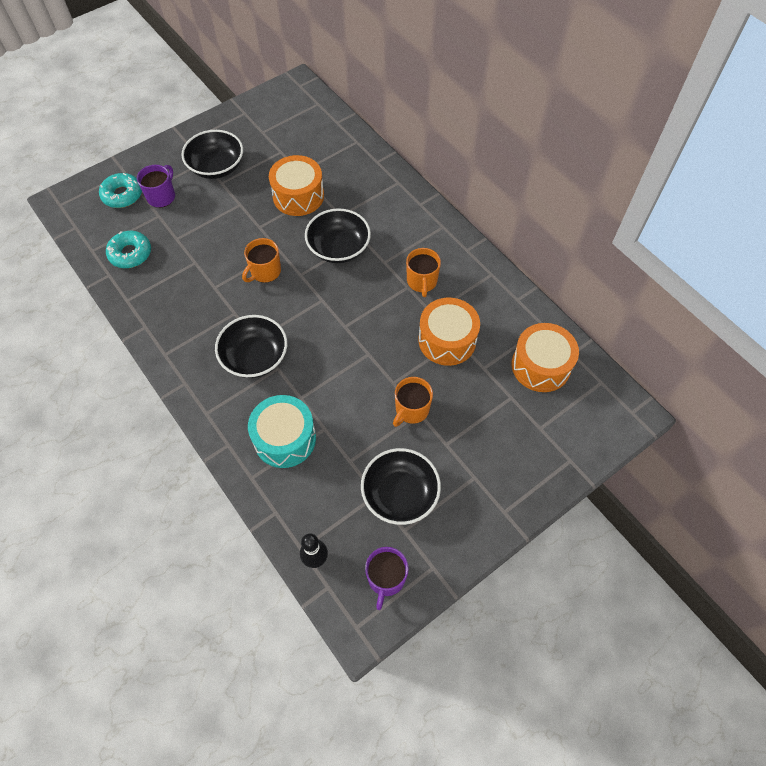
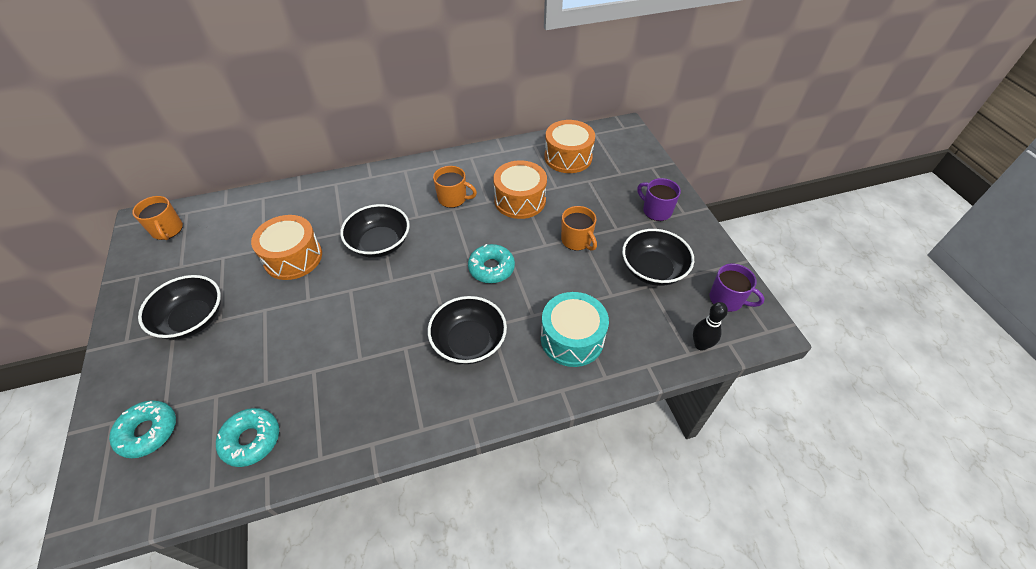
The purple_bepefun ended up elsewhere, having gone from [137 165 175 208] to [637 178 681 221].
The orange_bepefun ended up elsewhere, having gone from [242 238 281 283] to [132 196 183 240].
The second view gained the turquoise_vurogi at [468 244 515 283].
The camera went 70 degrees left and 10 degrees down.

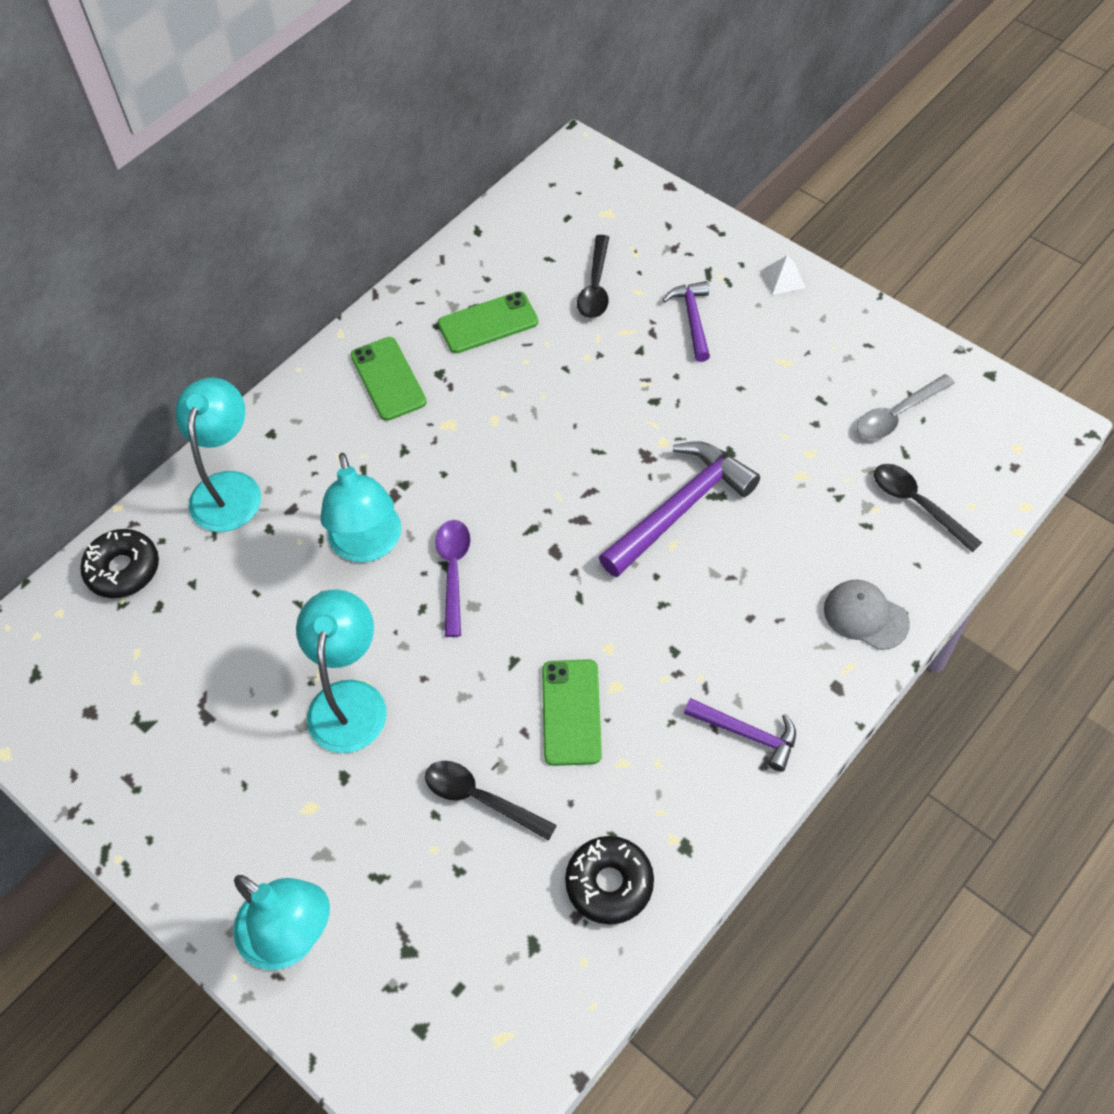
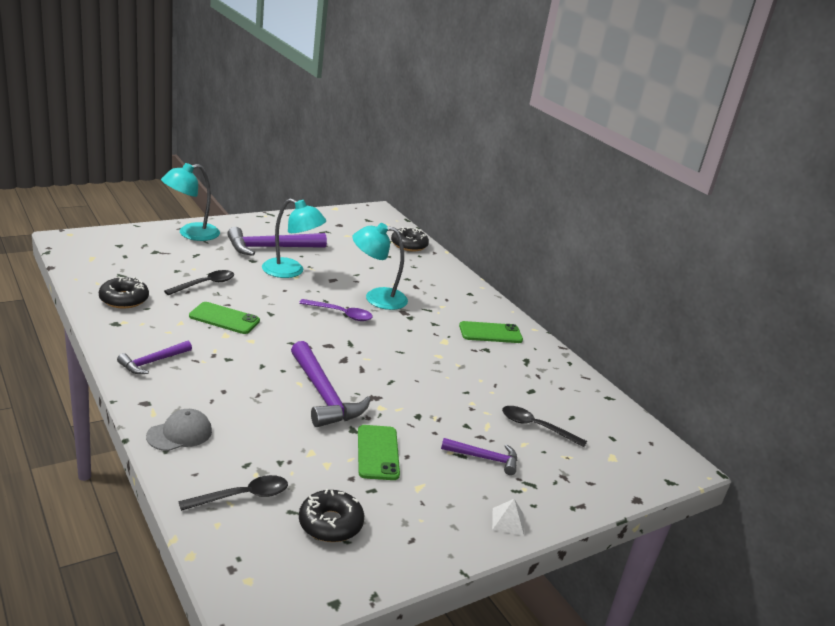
The second view lost the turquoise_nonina at [176 377 261 532].
The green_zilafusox ended up elsewhere, having gone from [438 291 538 353] to [358 425 400 480].
Where the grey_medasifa stood at [857 374 955 439], the black_vurogi came to stand at [299 489 364 542].
The second view gained the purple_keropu at [227 227 327 256].
The camera went 100 degrees right and 30 degrees down.

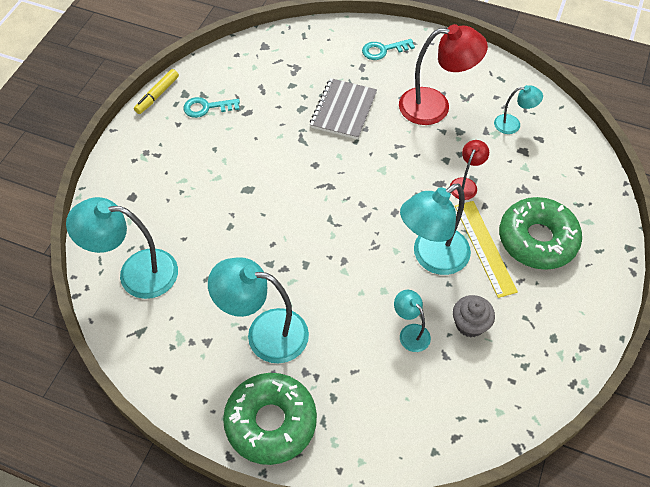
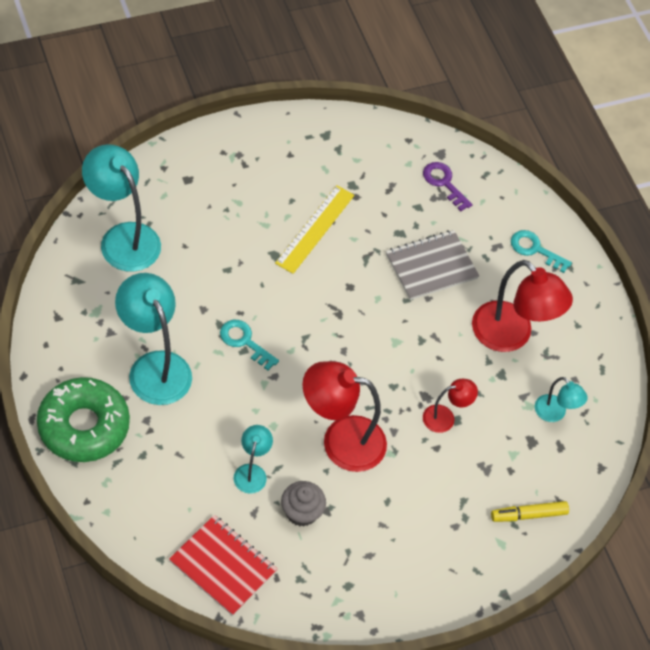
The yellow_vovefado ended up elsewhere, having gone from [134 69 179 114] to [491 501 569 522].
The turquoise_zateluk ended up elsewhere, having gone from [183 97 240 118] to [220 320 279 370].
What was the turquoise_nonina at [400 184 471 275] turned into the red_nonina at [302 361 387 472].
The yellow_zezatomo ended up elsewhere, having gone from [455 201 518 298] to [275 185 354 274].
The second view lost the green_vurogi at [499 197 582 270].
The second view gained the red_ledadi at [169 515 277 616].
The second view gained the purple_zateluk at [423 162 473 211].
The camera went 40 degrees right and 0 degrees up.

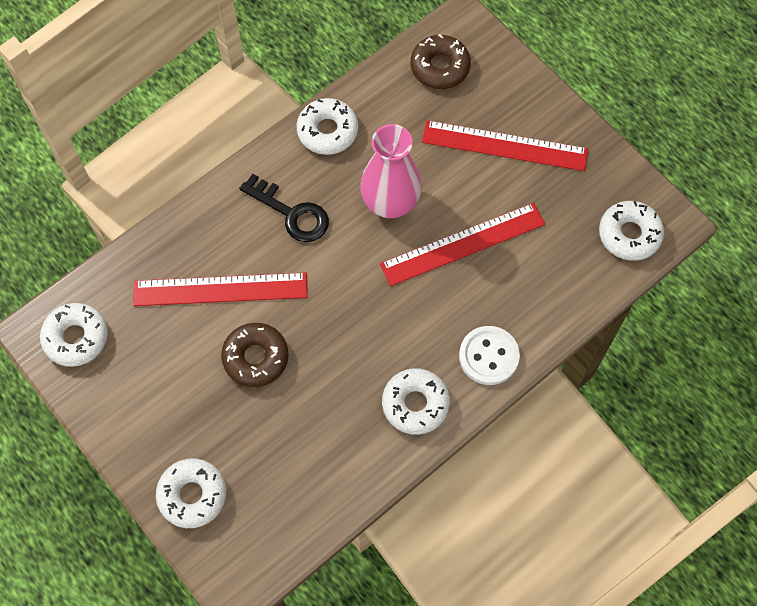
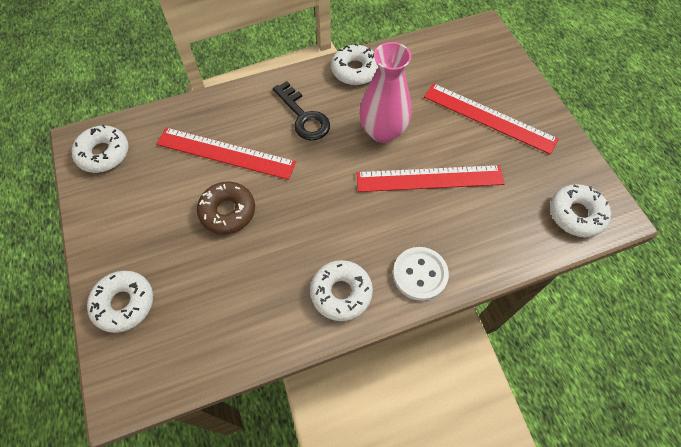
The second view lost the brown_vurogi at [411 34 471 89].
The camera went 20 degrees right and 5 degrees down.

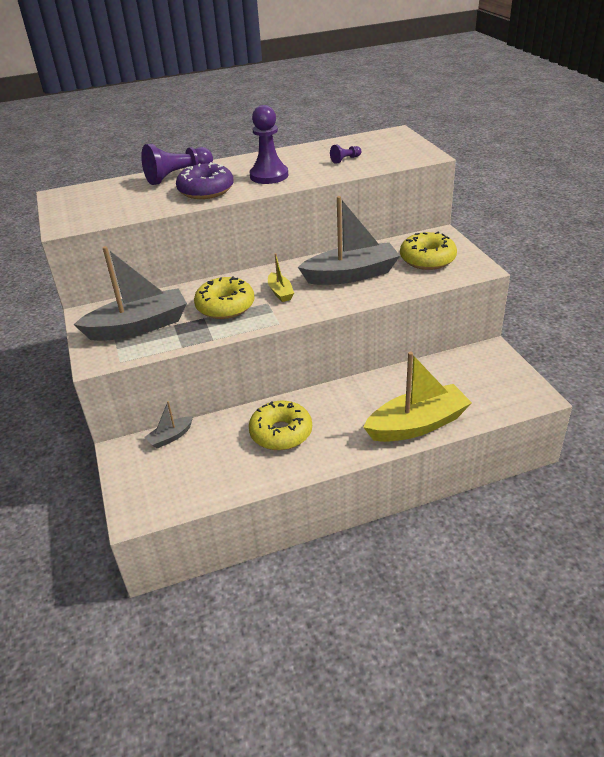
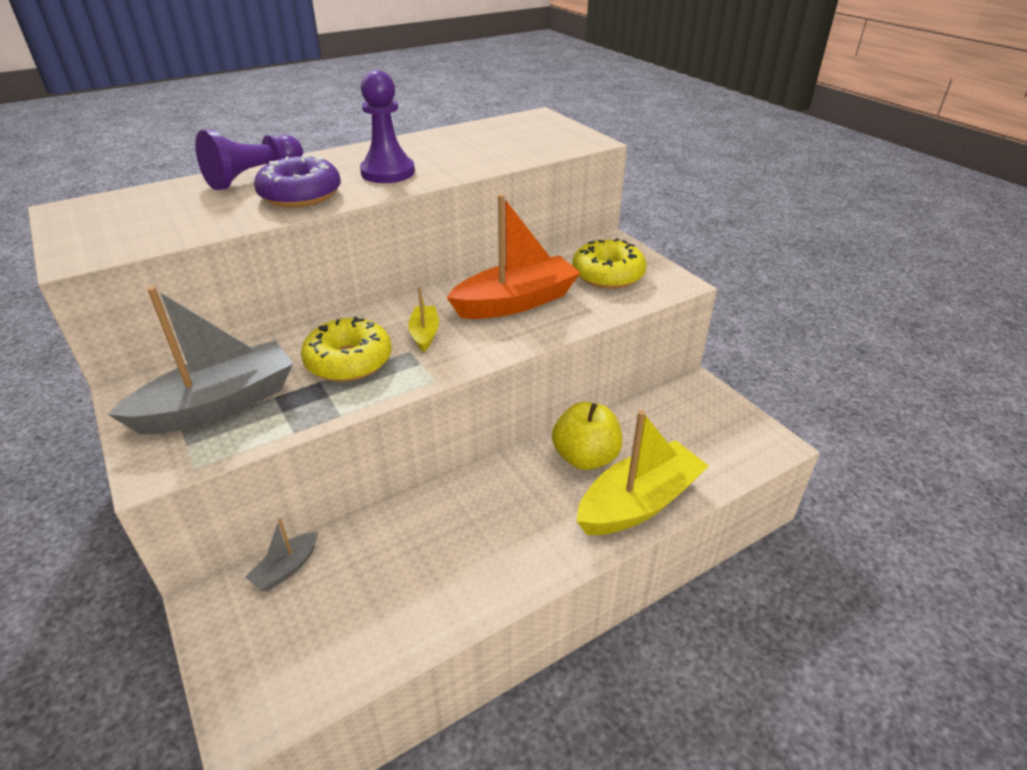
The second view lost the yellow_vurogi at [249 401 312 450].
The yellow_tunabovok at [268 253 294 302] ended up facing another way, 150 degrees counterclockwise from before.
What was the grey_tunabovok at [298 196 400 285] turned into the orange_tunabovok at [446 194 581 319].
The second view lost the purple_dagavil at [330 145 361 164].
The second view gained the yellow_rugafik at [552 402 622 470].
The camera went 15 degrees left and 0 degrees up.

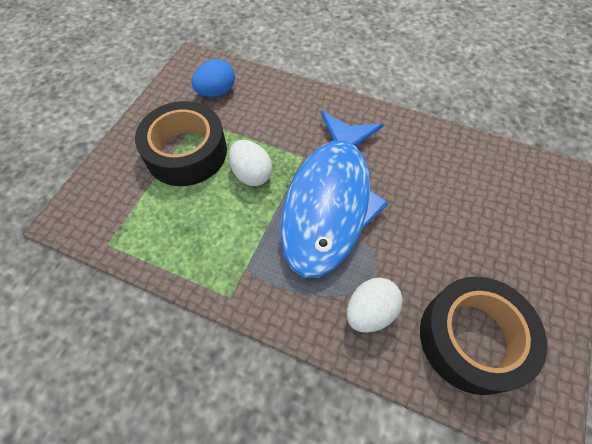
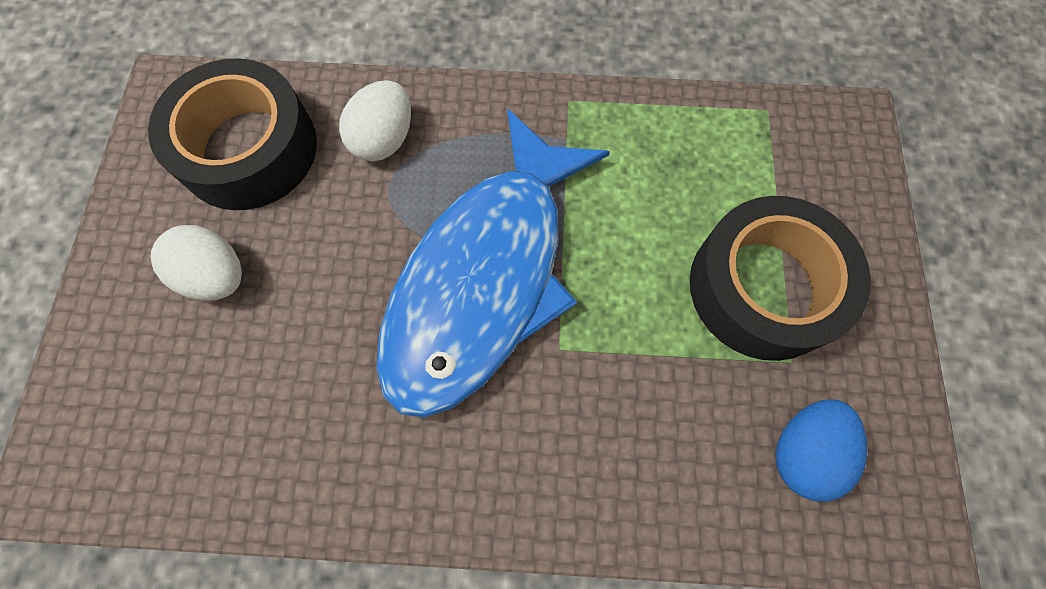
The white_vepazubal ended up elsewhere, having gone from [229 140 272 186] to [151 225 242 301].
The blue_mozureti at [280 111 389 278] ended up facing another way, 150 degrees counterclockwise from before.
The camera went 160 degrees right and 10 degrees up.

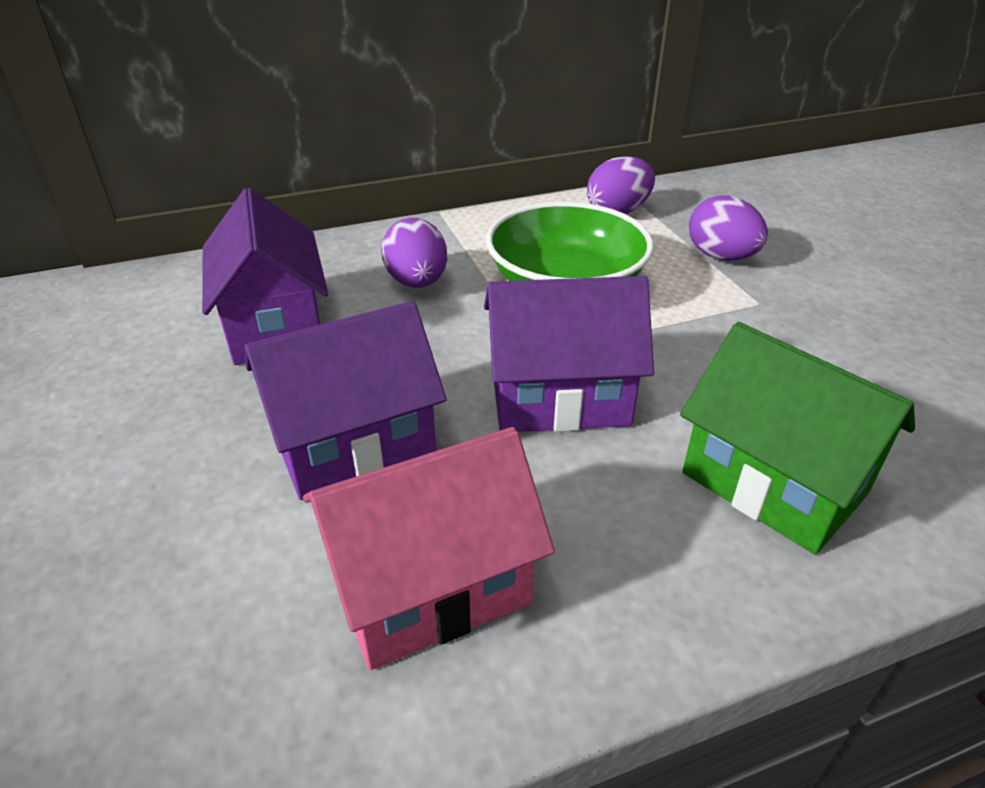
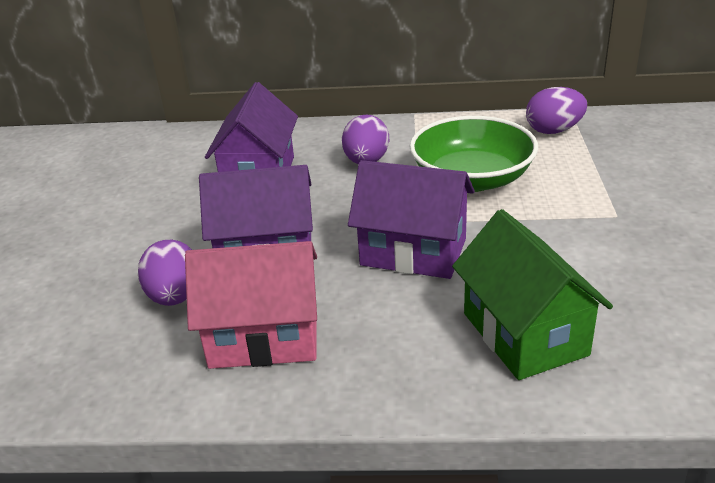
The purple_vepazubal ended up elsewhere, having gone from [689 195 768 261] to [138 240 192 306].
The camera went 25 degrees right and 5 degrees down.

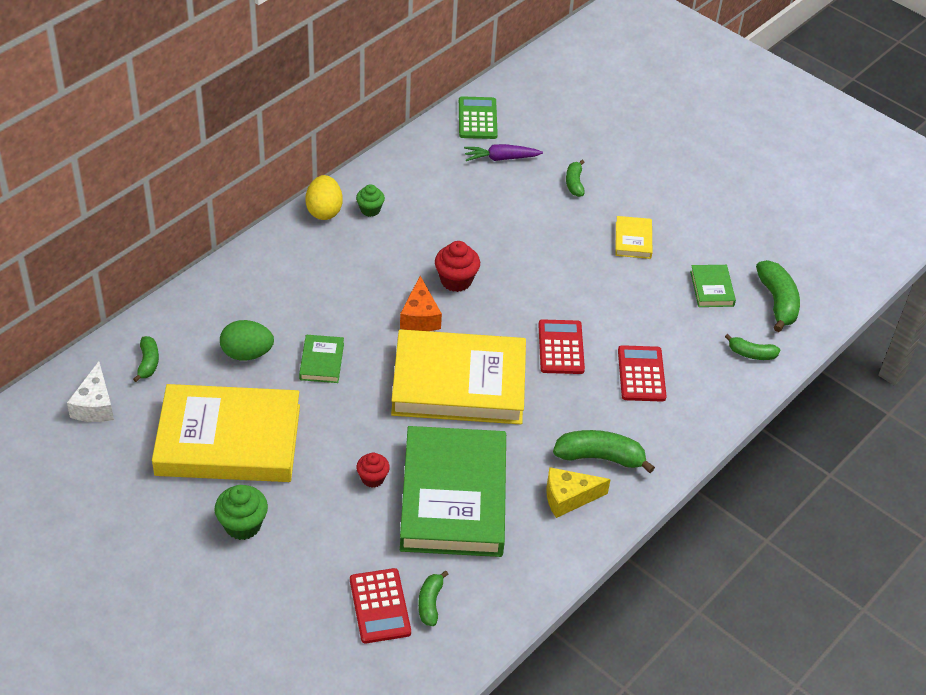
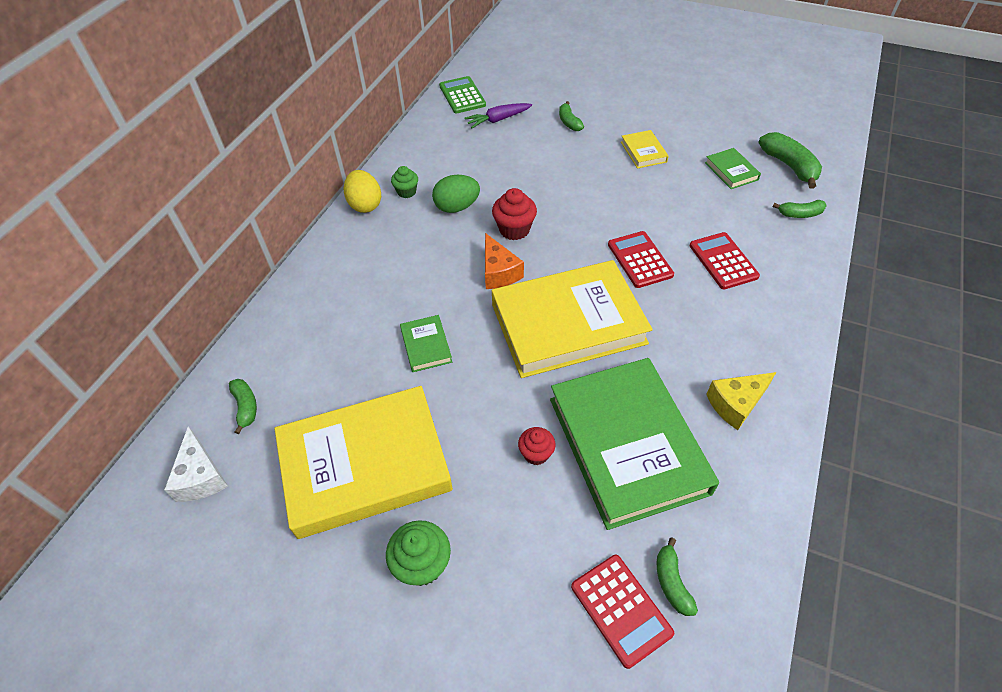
The green_vepazubal ended up elsewhere, having gone from [220 320 274 360] to [432 175 480 213].
The second view lost the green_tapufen at [553 430 655 473].
The camera went 15 degrees left and 5 degrees up.

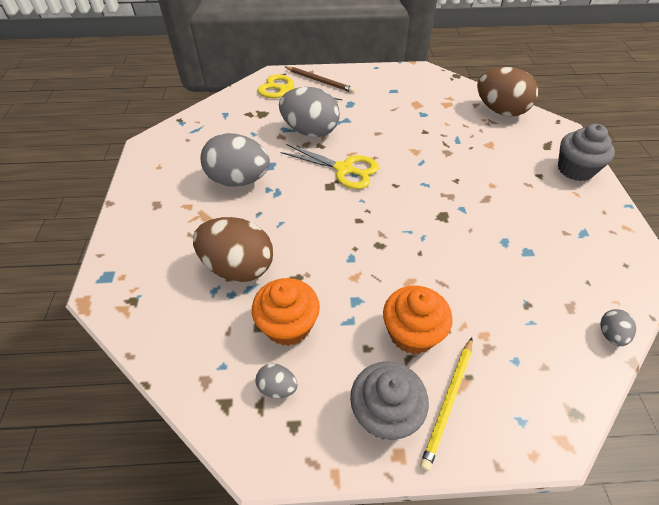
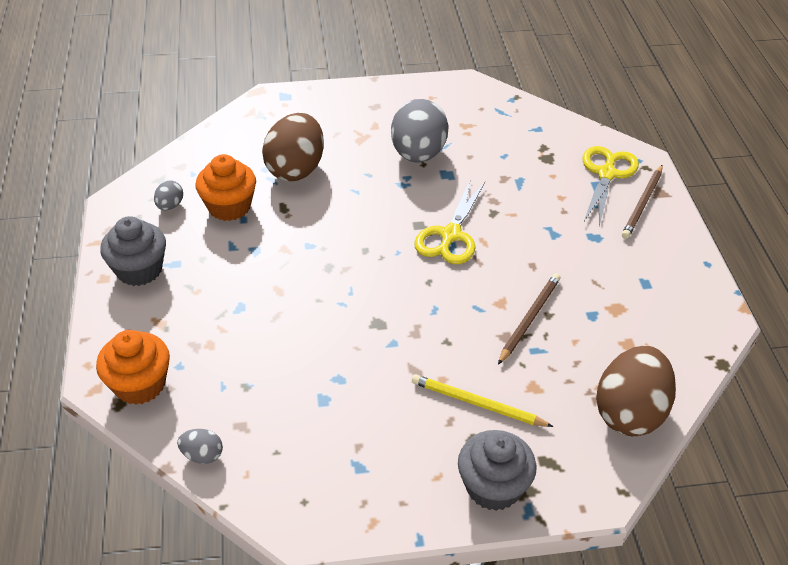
The second view lost the grey_vepazubal at [279 87 340 137].
The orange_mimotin ended up elsewhere, having gone from [383 286 452 354] to [96 330 170 405].
The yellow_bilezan ended up elsewhere, having gone from [420 338 473 471] to [412 375 554 427].
The second view gained the brown_bilezan at [498 273 560 365].
The camera went 85 degrees right and 5 degrees down.

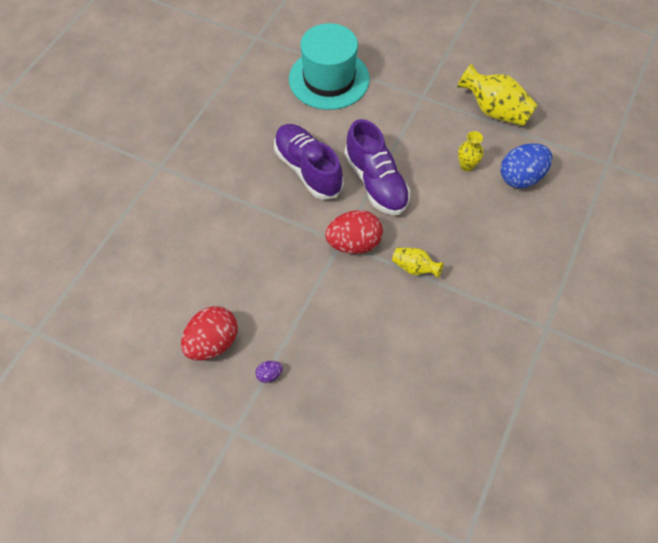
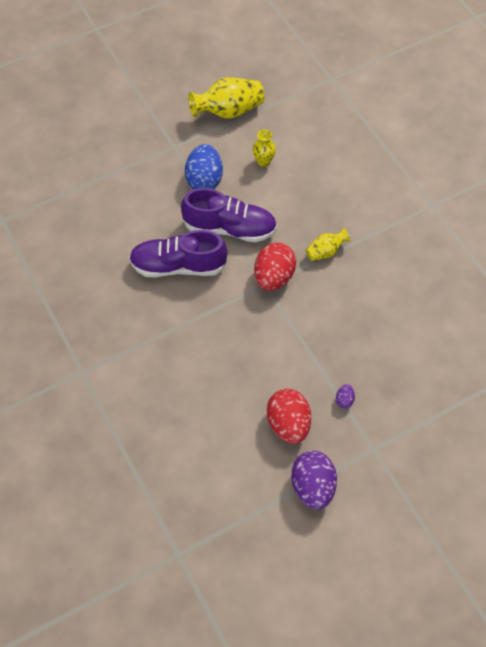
The second view lost the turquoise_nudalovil at [289 23 370 110].
The blue_vepazubal ended up elsewhere, having gone from [500 143 552 188] to [185 144 223 189].
The second view gained the purple_vepazubal at [291 451 337 510].
The camera went 55 degrees left and 0 degrees up.

